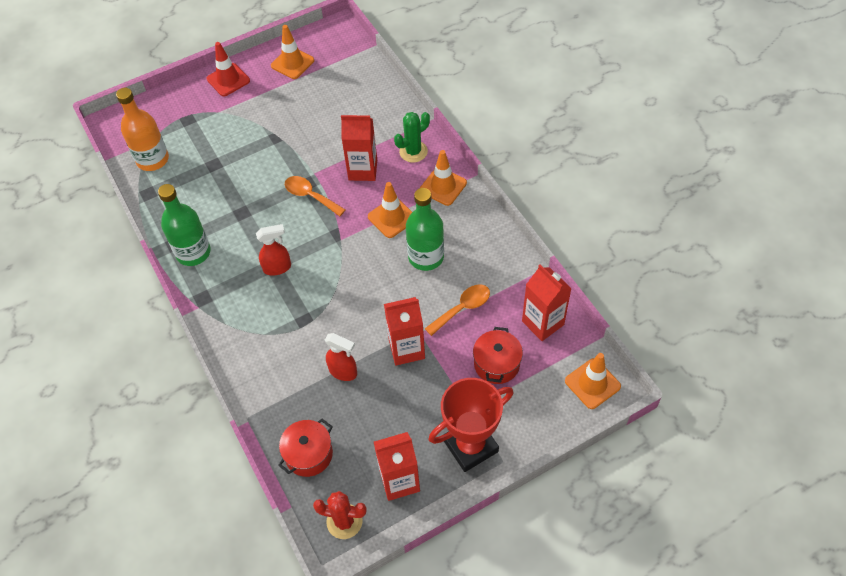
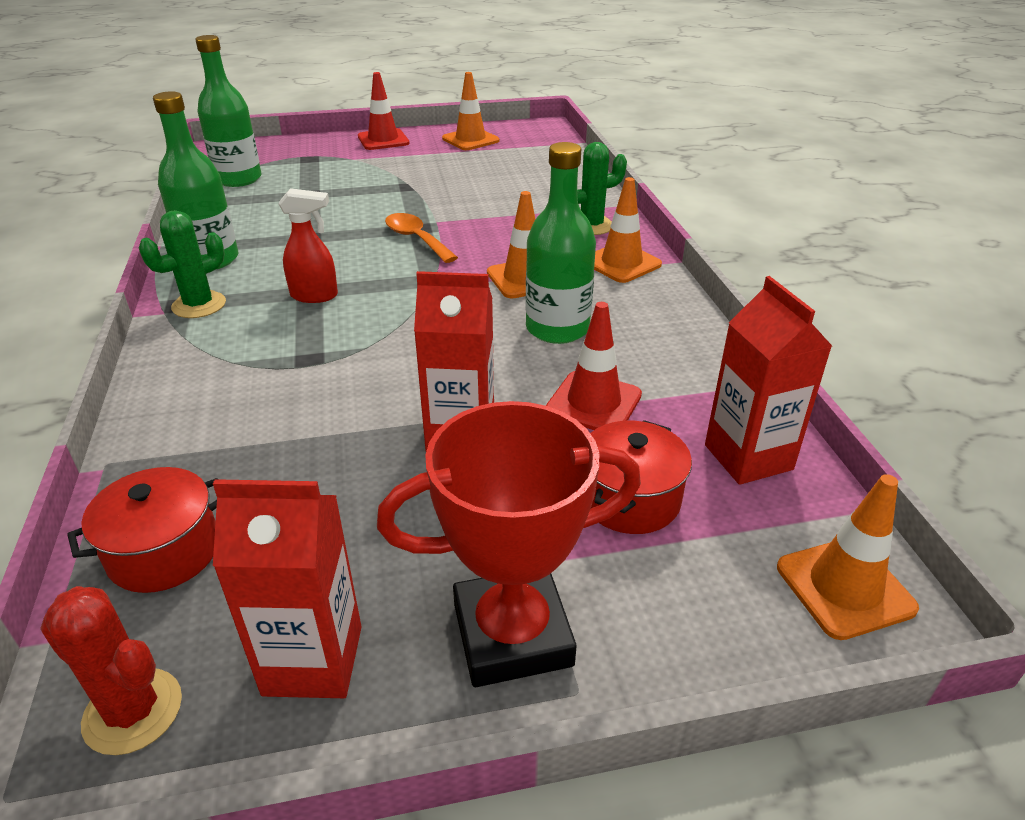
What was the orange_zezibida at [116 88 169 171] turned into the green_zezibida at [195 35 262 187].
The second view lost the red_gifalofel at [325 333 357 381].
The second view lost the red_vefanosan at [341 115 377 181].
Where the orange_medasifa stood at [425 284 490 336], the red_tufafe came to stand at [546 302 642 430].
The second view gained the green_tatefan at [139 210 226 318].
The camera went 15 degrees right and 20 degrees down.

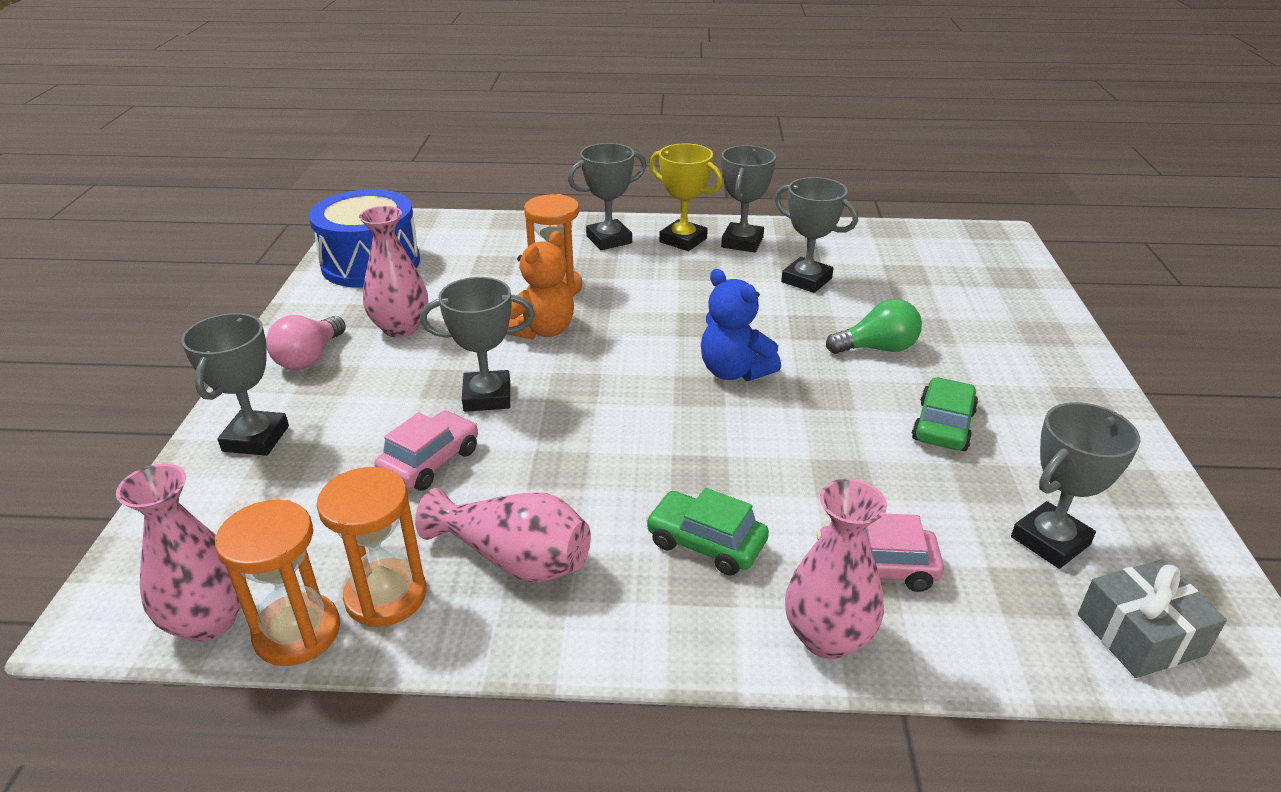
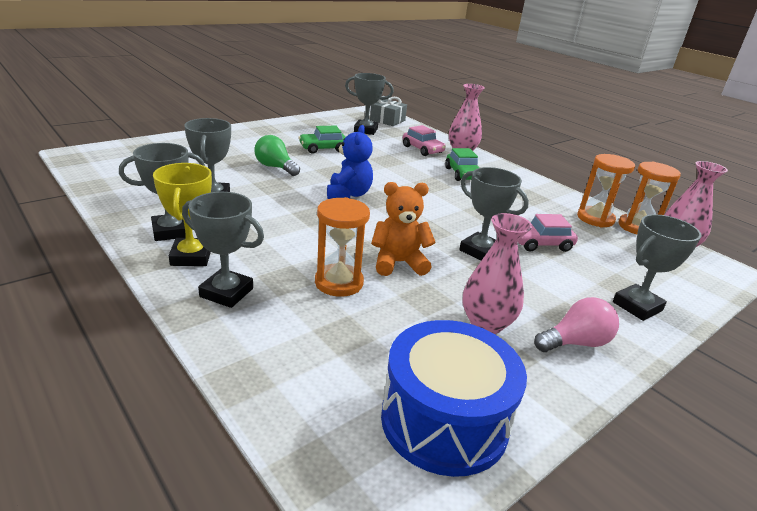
The second view lost the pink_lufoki at [415 488 591 583].
The camera went 135 degrees left and 5 degrees down.

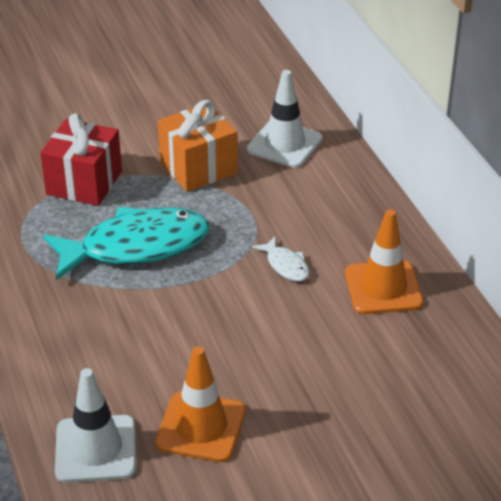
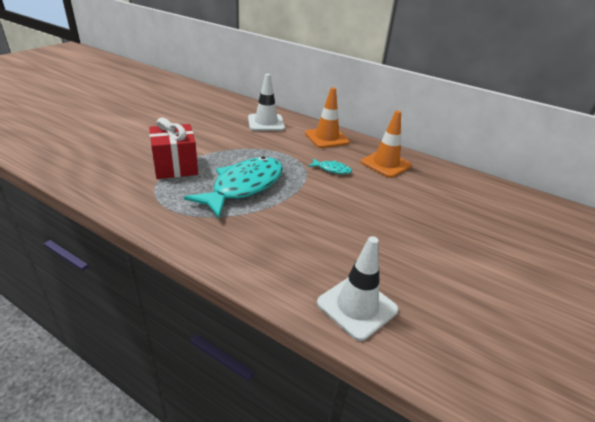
The orange_tufafe ended up elsewhere, having gone from [155 346 246 462] to [305 87 350 148].
The second view lost the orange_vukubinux at [158 100 238 192].
What was the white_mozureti at [252 237 310 282] turned into the turquoise_mozureti at [308 158 352 174].
The camera went 40 degrees left and 5 degrees down.

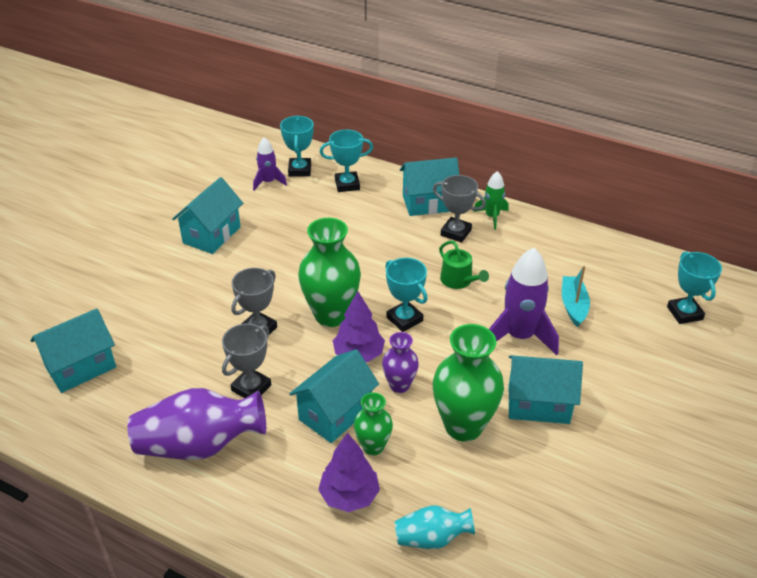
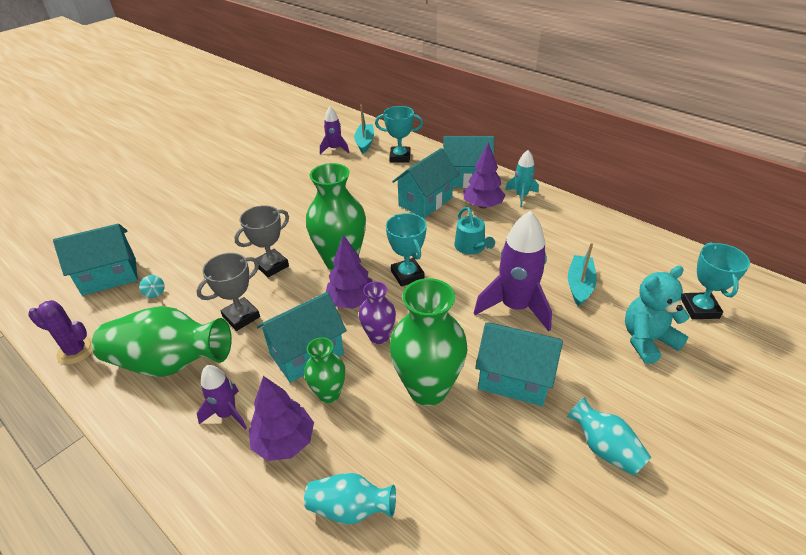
What was the purple_lufoki at [127 388 266 460] turned into the green_lufoki at [92 306 232 377].
The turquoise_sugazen ended up elsewhere, having gone from [172 177 243 254] to [392 148 459 218].
Where the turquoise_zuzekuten stood at [280 116 314 176], the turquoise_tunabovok came to stand at [354 105 374 154].
Where the grey_zuzekuten stood at [433 175 486 243], the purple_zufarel came to stand at [463 142 505 209].
What was the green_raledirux at [439 241 489 289] turned into the turquoise_raledirux at [454 207 495 255].
What was the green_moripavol at [473 171 508 230] turned into the turquoise_moripavol at [505 150 539 207].
The second view gained the purple_tatefan at [28 300 93 365].
The second view gained the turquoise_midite at [139 275 165 298].
The second view gained the purple_moripavol at [197 365 247 429].
The second view gained the turquoise_lufoki at [567 397 652 476].
The second view gained the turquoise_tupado at [625 266 690 364].
The camera went 15 degrees right and 0 degrees up.

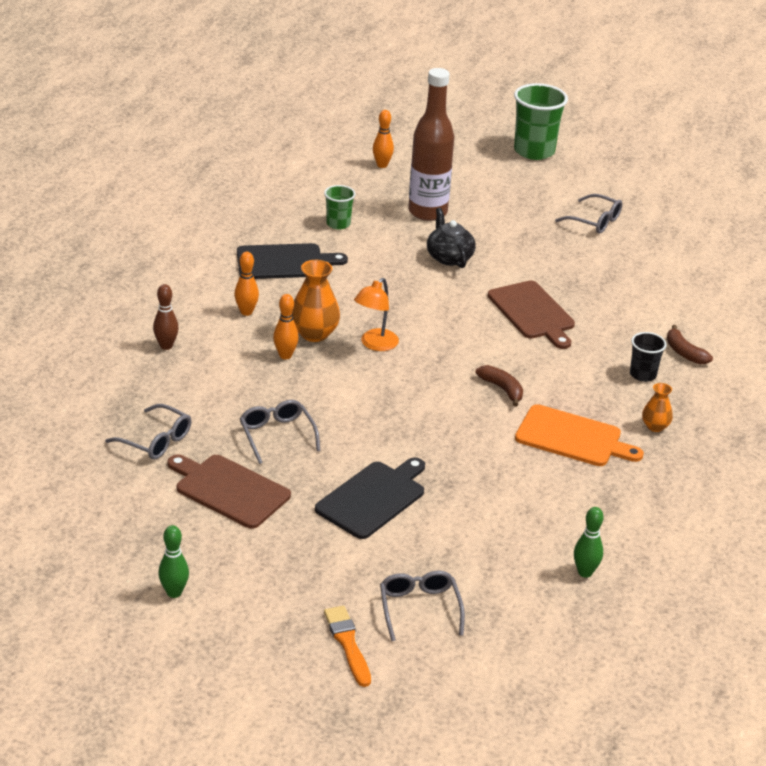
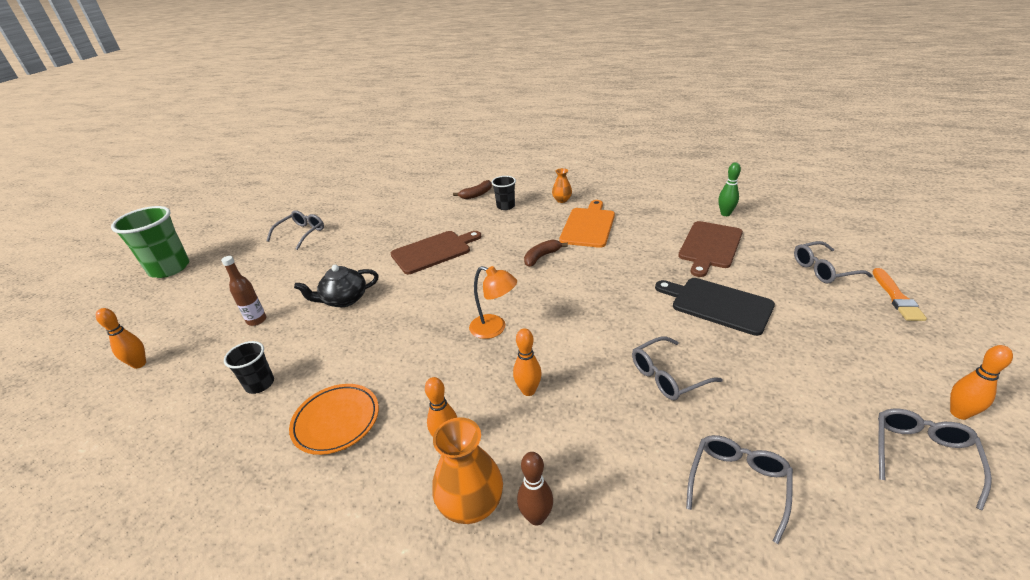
What was the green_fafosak at [158 525 189 598] turned into the orange_fafosak at [950 345 1013 420].
The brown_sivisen ended up elsewhere, having gone from [167 454 291 529] to [678 221 743 277].
Where the black_sivisen stood at [237 243 348 279], the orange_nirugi came to stand at [289 384 379 455].
The orange_lufoki ended up elsewhere, having gone from [292 260 340 342] to [432 417 503 524].
What was the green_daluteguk at [324 185 355 230] turned into the black_daluteguk at [224 341 274 394].
The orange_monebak at [324 606 371 687] ended up facing another way, 60 degrees counterclockwise from before.
The size of the brown_zezibida at [408 68 454 221] changed by a factor of 0.48.
The second view gained the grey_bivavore at [878 409 992 511].
The camera went 90 degrees left and 0 degrees up.

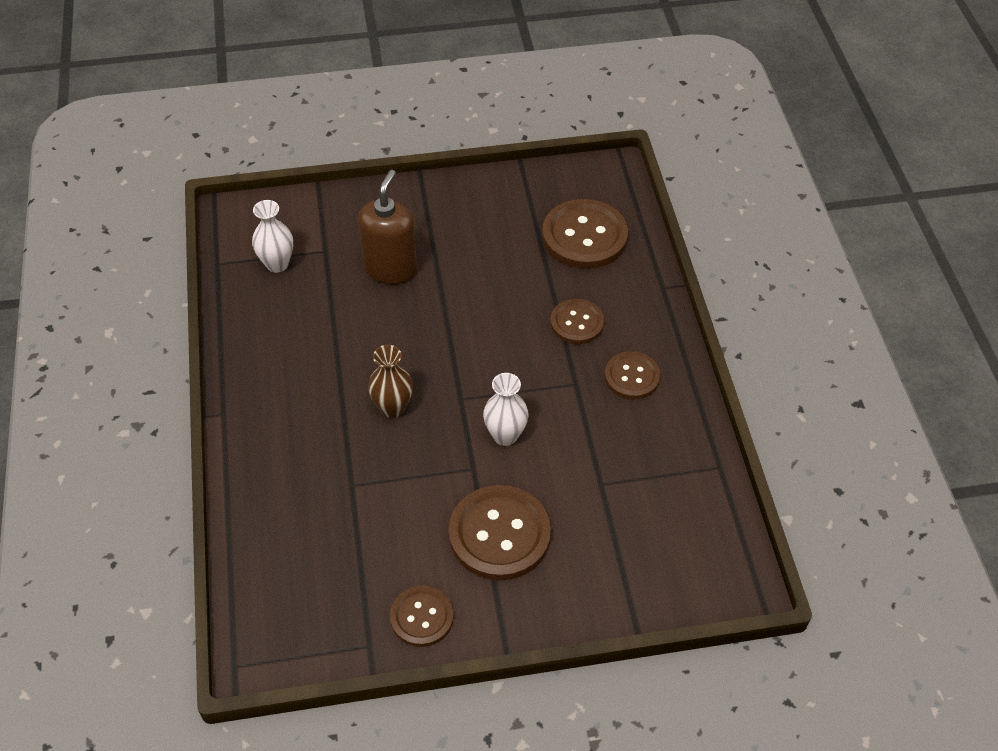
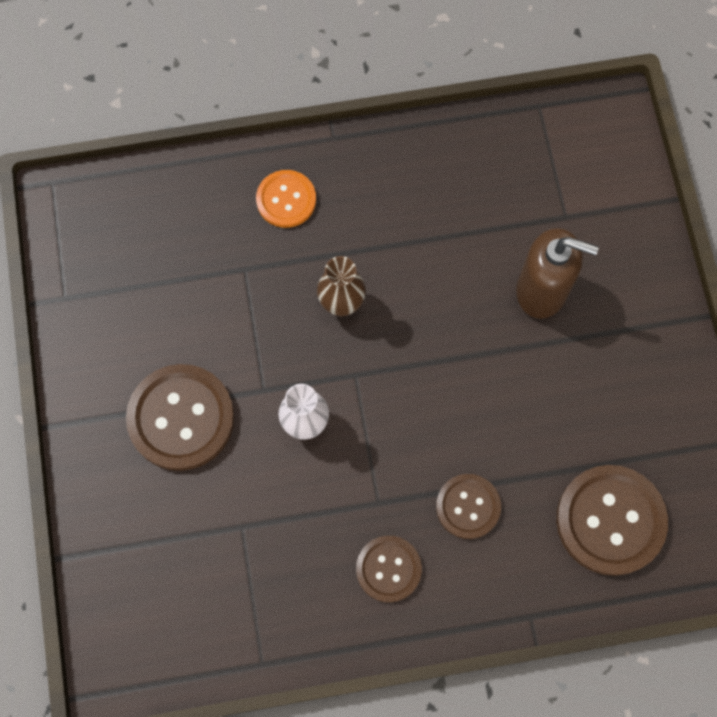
The second view lost the white_lufoki at [252 200 293 273].
The second view lost the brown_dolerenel at [390 586 454 647].
The second view gained the orange_dolerenel at [256 170 316 228].
The camera went 90 degrees right and 20 degrees up.

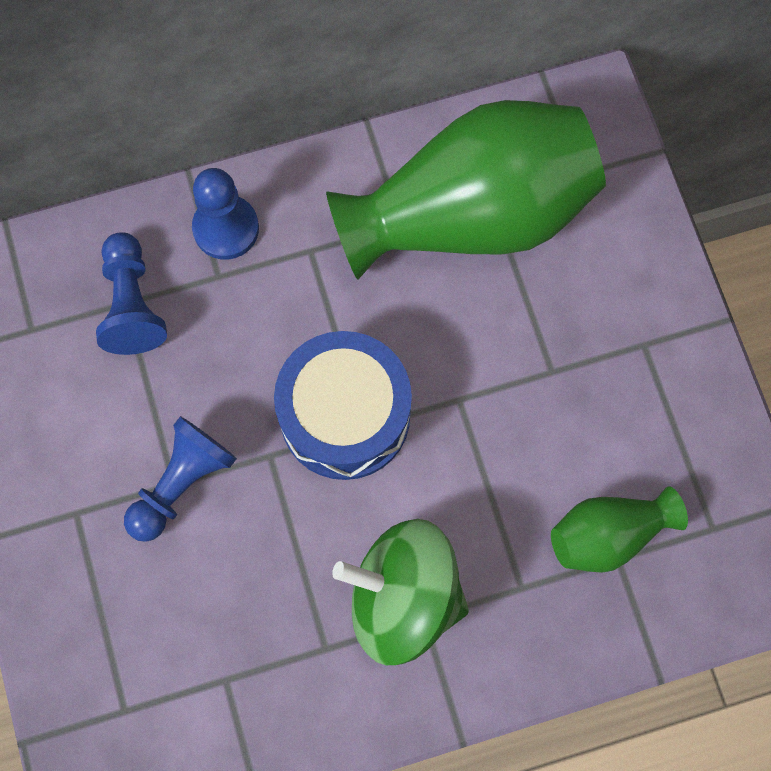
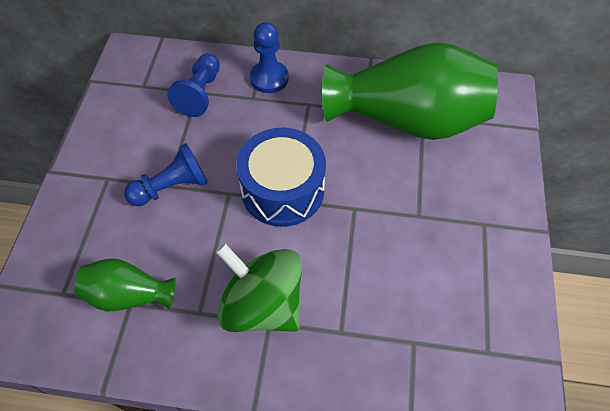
The green_lufoki ended up elsewhere, having gone from [551 486 688 573] to [74 259 176 311].
The camera went 25 degrees right and 15 degrees down.

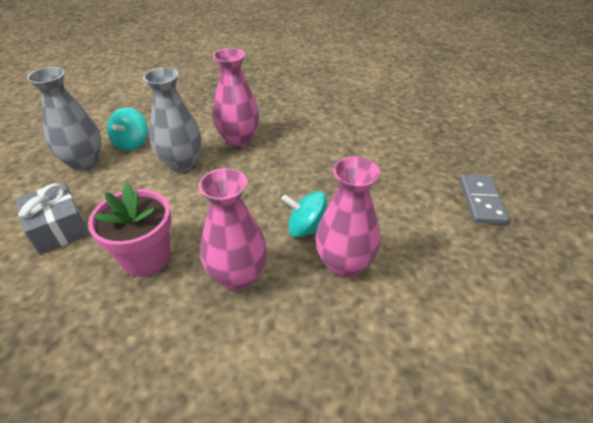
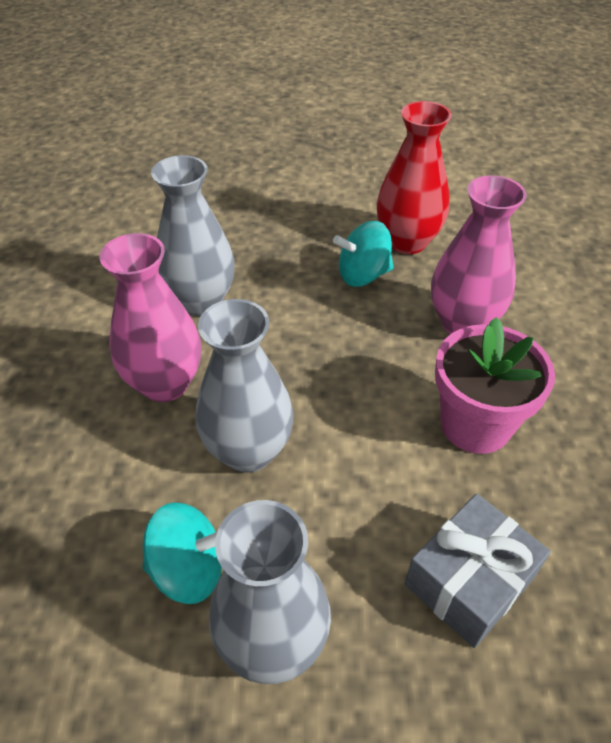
The turquoise_midite at [281 191 327 237] ended up facing another way, 75 degrees clockwise from before.
What was the pink_lufoki at [315 157 380 278] turned into the red_lufoki at [377 101 452 254].
The second view lost the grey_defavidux at [460 175 509 224].
The second view gained the grey_lufoki at [151 155 235 316].
The camera went 100 degrees left and 5 degrees up.

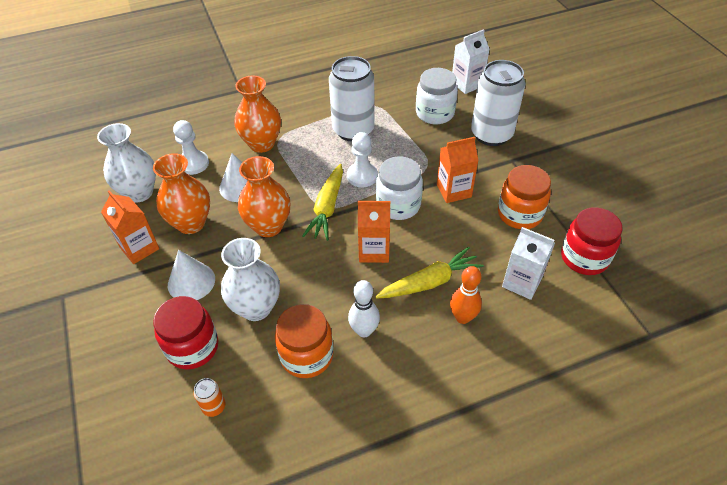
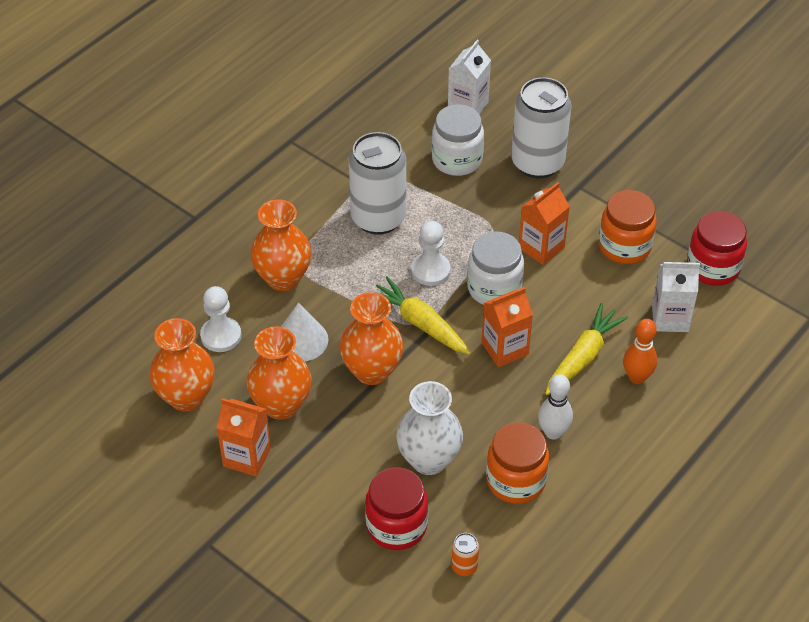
What was the white_lufoki at [97 123 156 203] turned into the orange_lufoki at [150 318 215 412].
The second view lost the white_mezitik at [168 250 215 300].
The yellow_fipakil at [302 164 343 241] ended up facing another way, 150 degrees clockwise from before.
The camera went 30 degrees left and 0 degrees up.

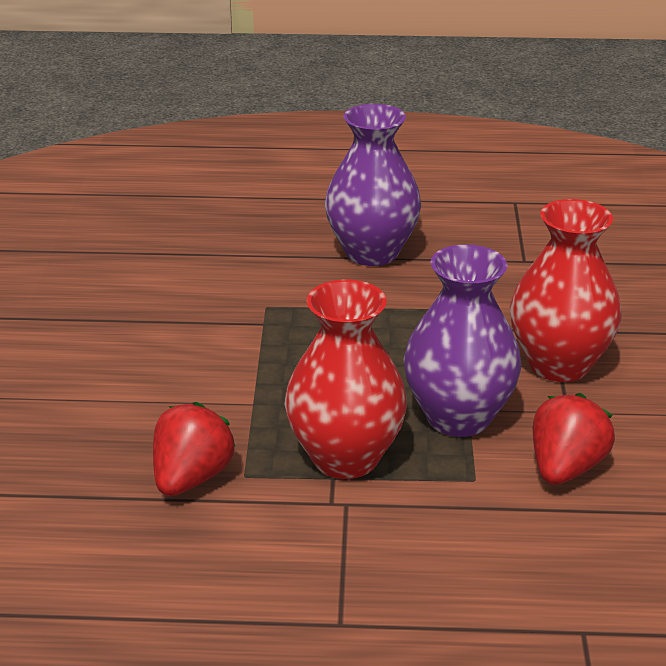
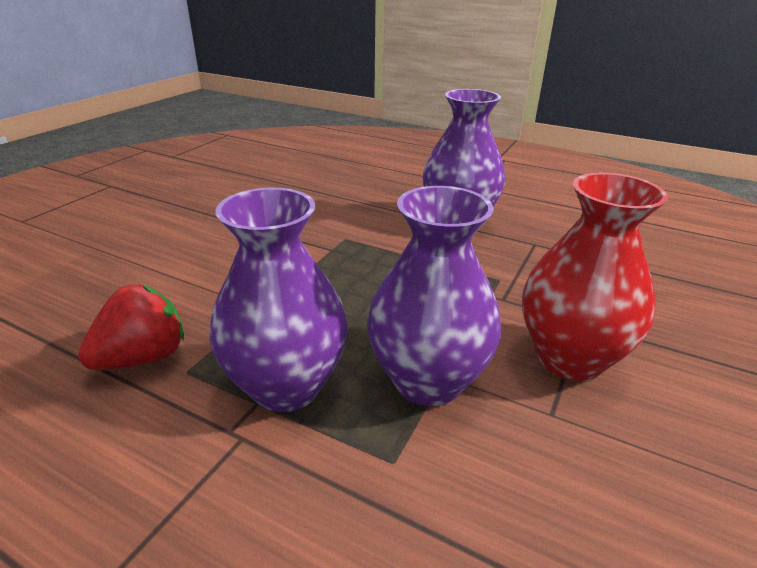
What was the red_lufoki at [285 279 407 479] turned into the purple_lufoki at [209 188 348 412].
The second view lost the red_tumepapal at [533 393 615 485].
The camera went 25 degrees right and 0 degrees up.

